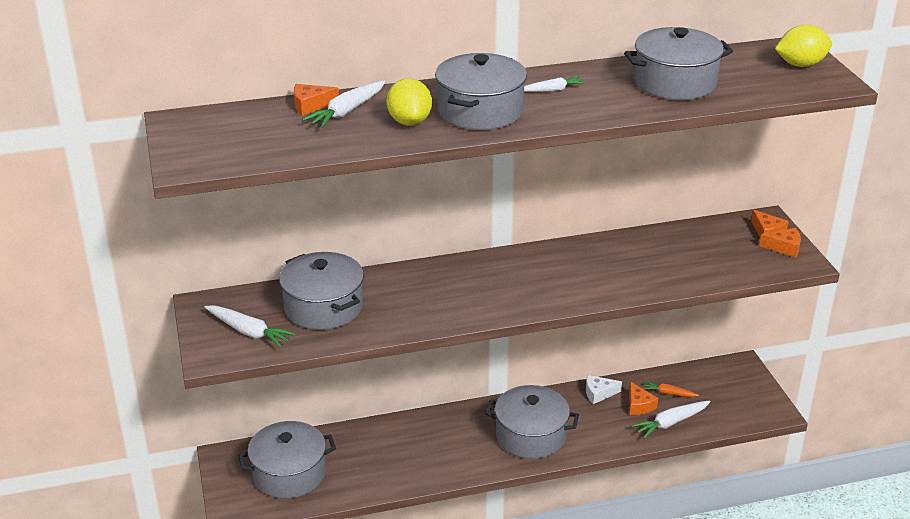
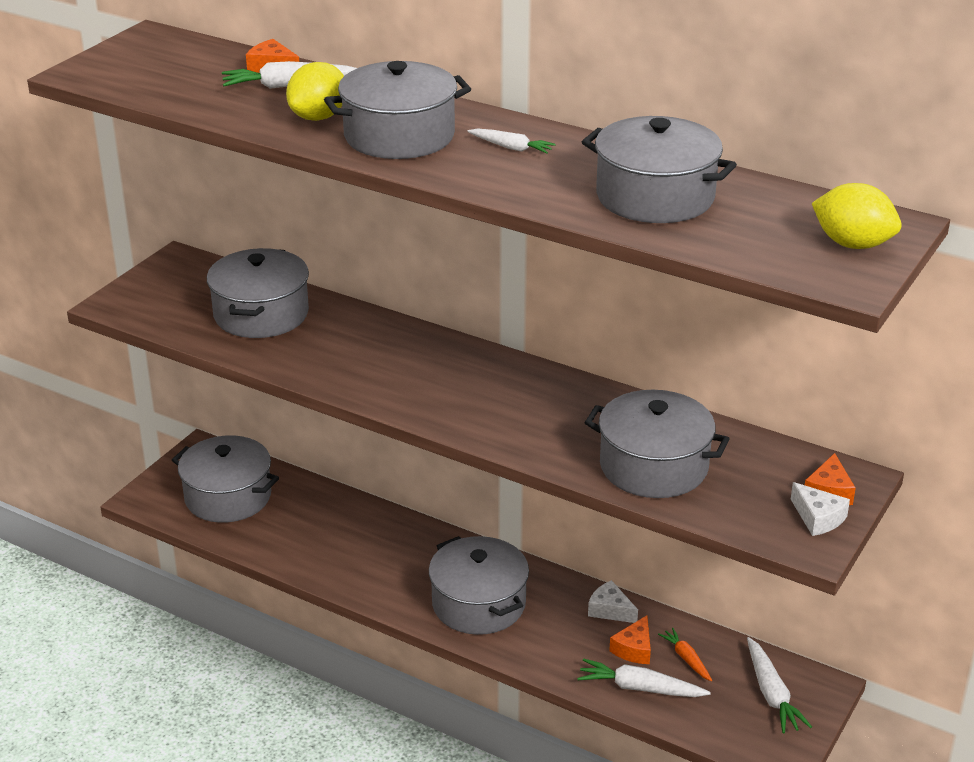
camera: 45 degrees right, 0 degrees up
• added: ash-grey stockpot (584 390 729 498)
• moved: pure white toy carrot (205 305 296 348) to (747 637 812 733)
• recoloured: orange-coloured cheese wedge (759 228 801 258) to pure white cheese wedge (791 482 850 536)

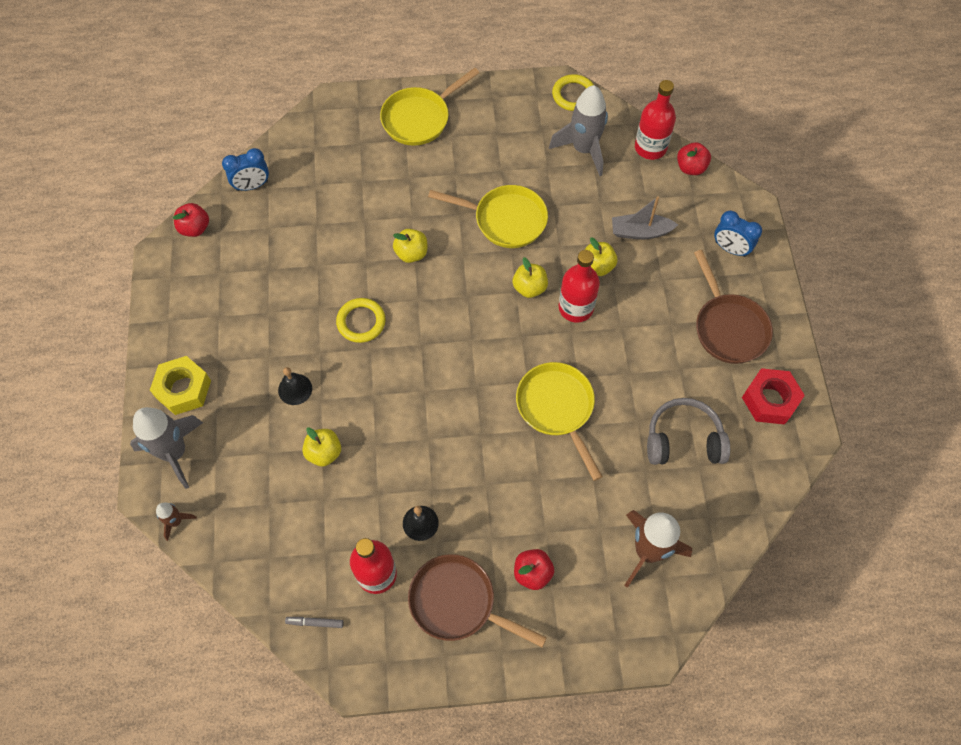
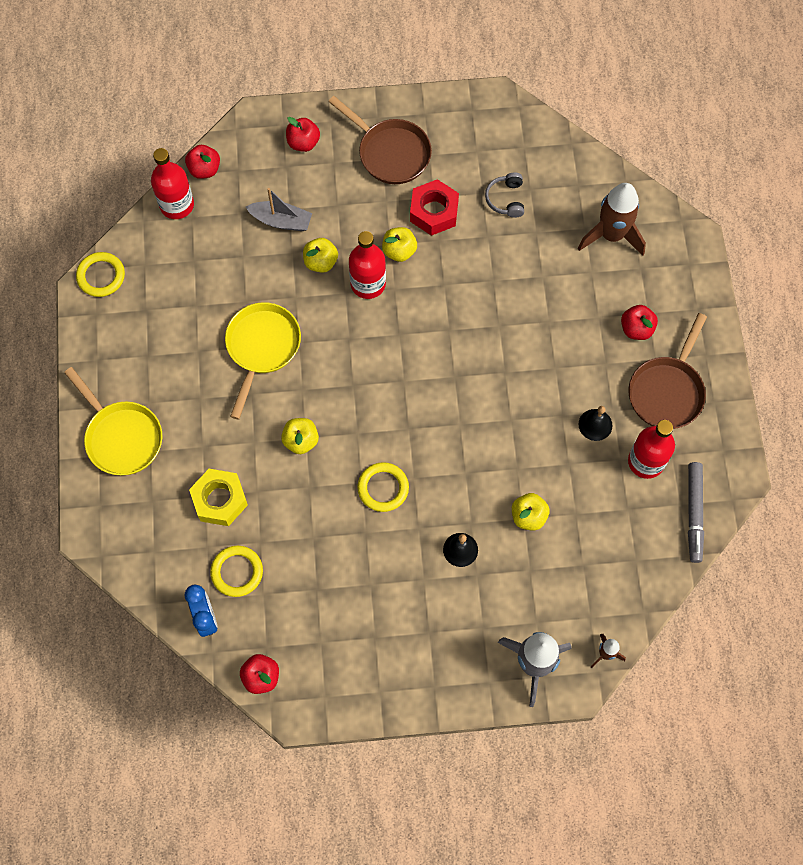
camera: 90 degrees left, 5 degrees up
• moved: bright yellow nut (150 356 211 415) to (189 469 248 526)
• added: bright yellow hoop (210 546 263 597)
• turned: ash-grey boat (612 196 678 239) = (246 188 312 231) 75 degrees counterclockwise
• replaced: blue bedside clock (714 211 762 257) to red apple fruit (286 117 320 152)
• turned: dark brown pan (694 250 773 364) = (328 96 432 184) 60 degrees clockwise
• moved: bright yellow apple fruit (513 257 548 298) to (382 227 417 262)
• moved: red nut (742 368 805 425) to (410 179 459 236)
• resized: ash-grey over-ear headphones (647 398 730 465) = (485 172 524 218) x0.61
• resized: ash-grey marker (285 617 344 628) = (688 462 704 563) x1.91
• removed: bright yellow pan (516 362 603 481)
• removed: ash-grey rocket (549 85 608 176)

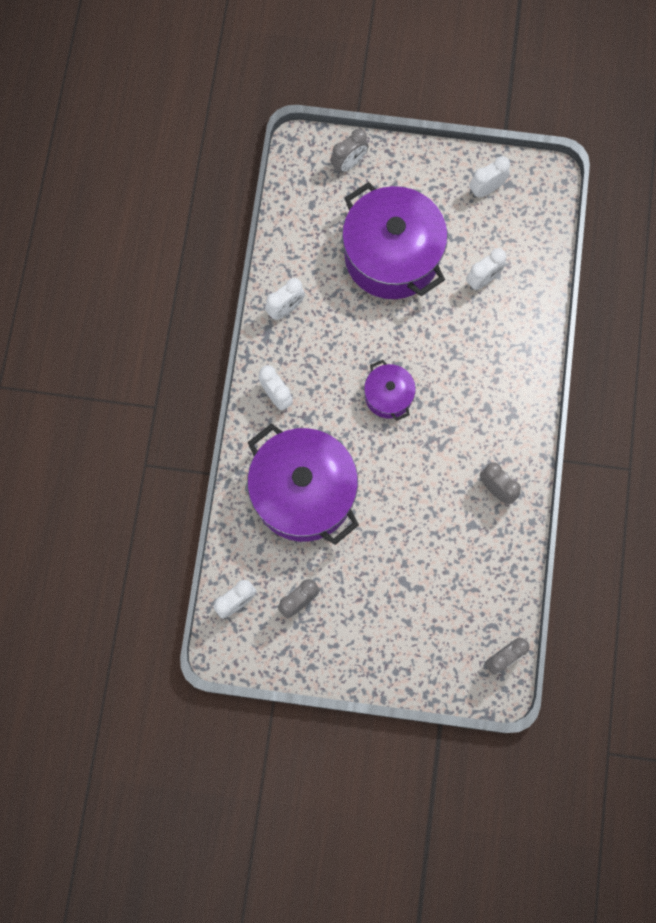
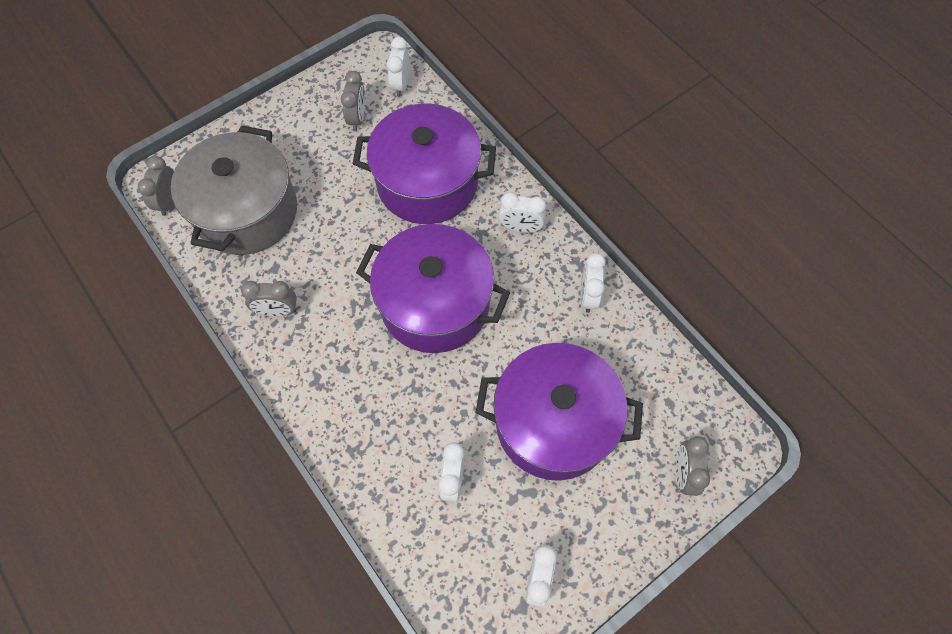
camera: 135 degrees right, 10 degrees down
• added: ash-grey stockpot (171 125 297 255)
• resized: violet stockpot (364 360 416 421) = (356 224 510 353) x2.06

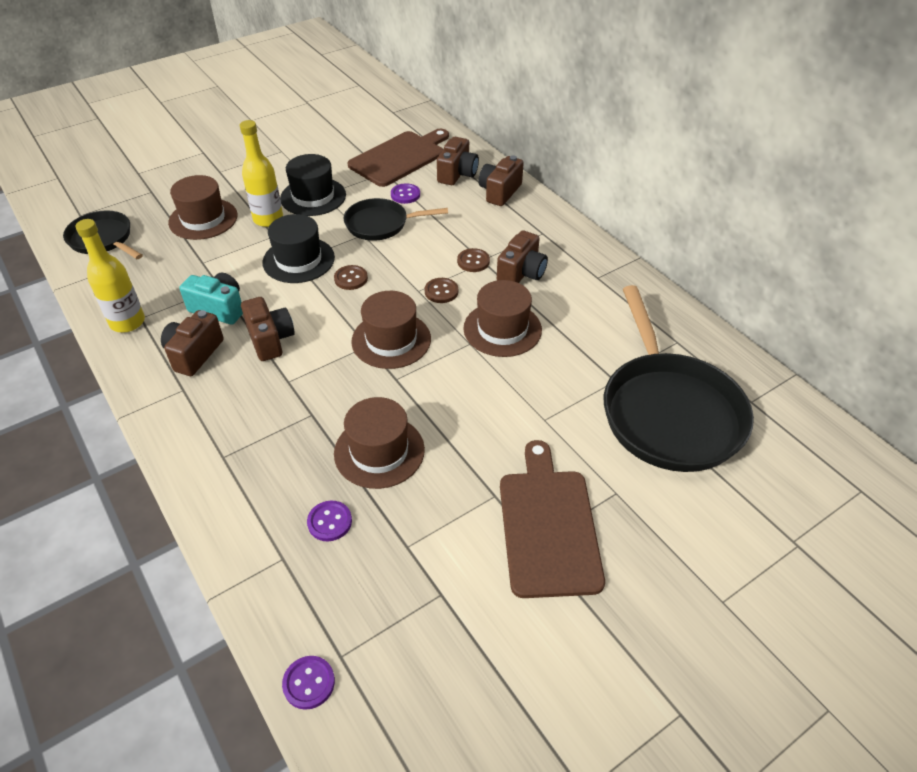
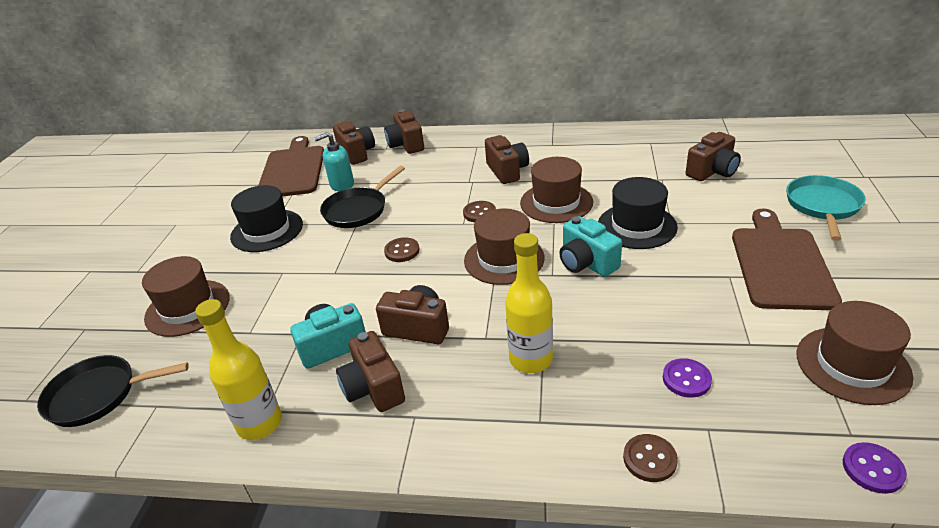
camera: 45 degrees left, 10 degrees down
• replaced: violet sewing button (391 183 420 204) to turquoise pump bottle (314 132 354 192)
• moved: bright yellow drink bottle (240 120 283 227) to (505 233 553 373)
• added: turquoise compact camera (560 216 622 277)
• moved: black hat (262 214 335 283) to (598 177 678 249)
• moved: dark brown sewing button (457 248 490 272) to (623 434 678 482)
• replaced: black pan (604 285 754 472) to dark brown compact camera (686 132 741 181)
• turned: dark brown chopping board (500 440 605 598) = (732 209 842 310) 60 degrees clockwise
• added: turquoise pan (786 175 866 241)
• moved: dark brown hat (334 397 425 489) to (796 301 913 405)

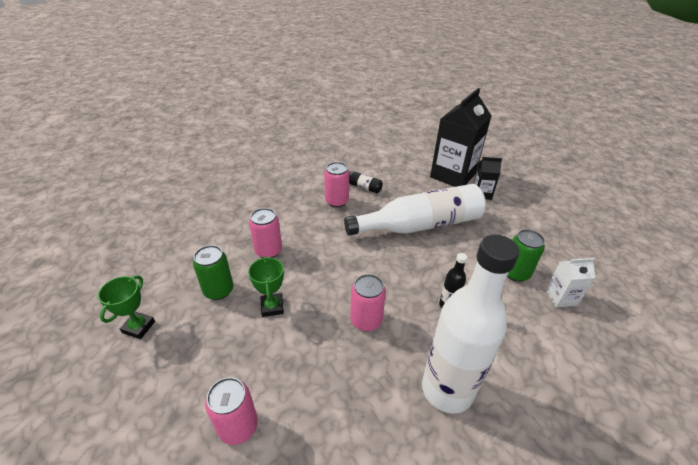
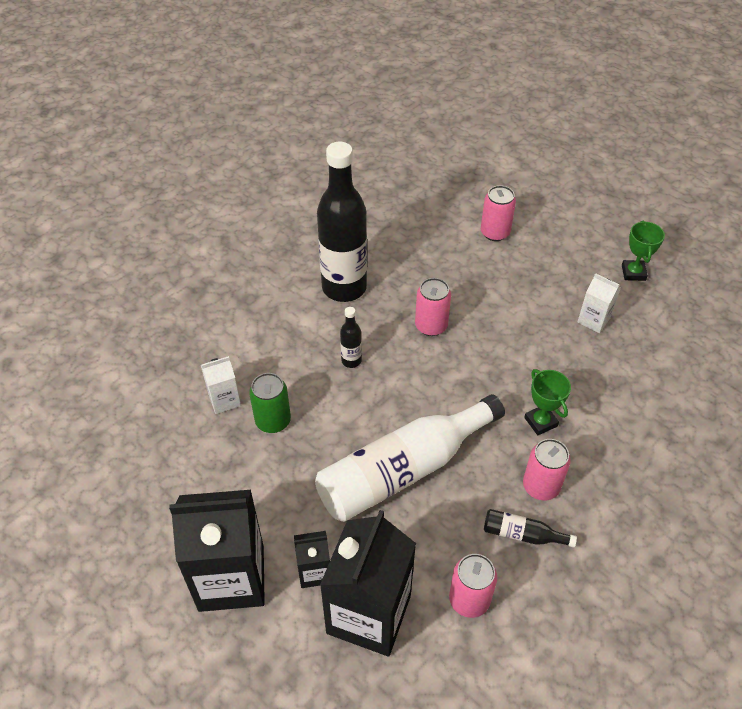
camera: 165 degrees right, 10 degrees up
• added: black milk carton (169 490 265 612)
• recoloured: pure white drink bottle (422 235 520 414) to black drink bottle (317 142 367 302)
• moved: rose-pink soda can (249 208 282 258) to (449 554 497 618)
• moved: leaf-green trophy (248 256 284 317) to (524 369 571 435)
• replaced: leaf-green soda can (193 245 234 300) to pure white milk carton (577 273 621 333)

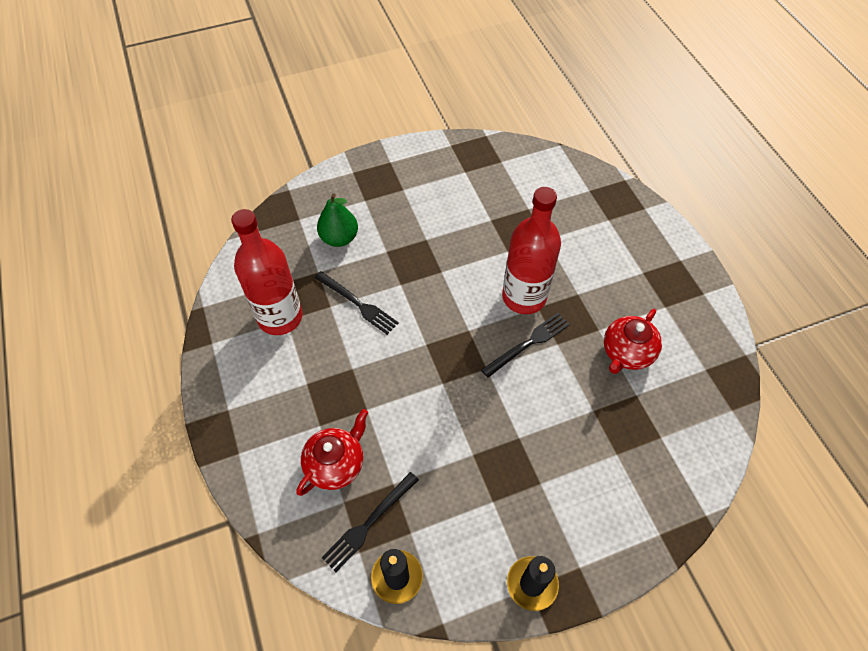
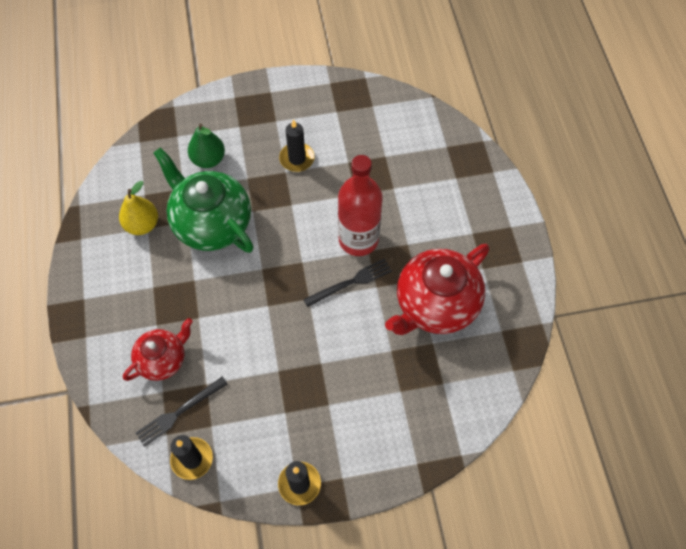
camera: 10 degrees right, 5 degrees up
• replaced: red drink bottle (231 209 303 335) to bright yellow pear fruit (119 181 158 235)
• replaced: black fork (315 271 399 335) to leaf-green china teapot (154 147 254 253)
• added: black wax candle (279 119 315 172)
• resized: red china teapot (604 309 662 374) = (385 244 489 335) x1.72

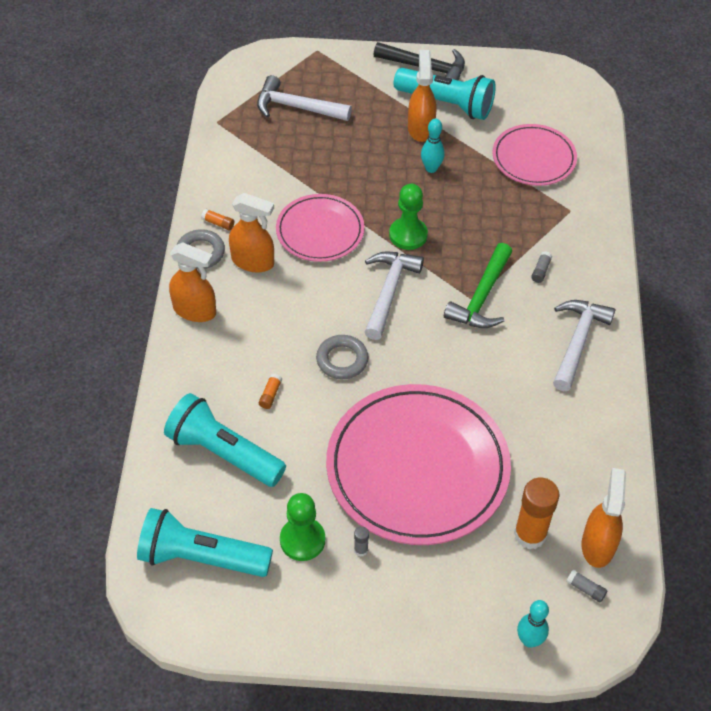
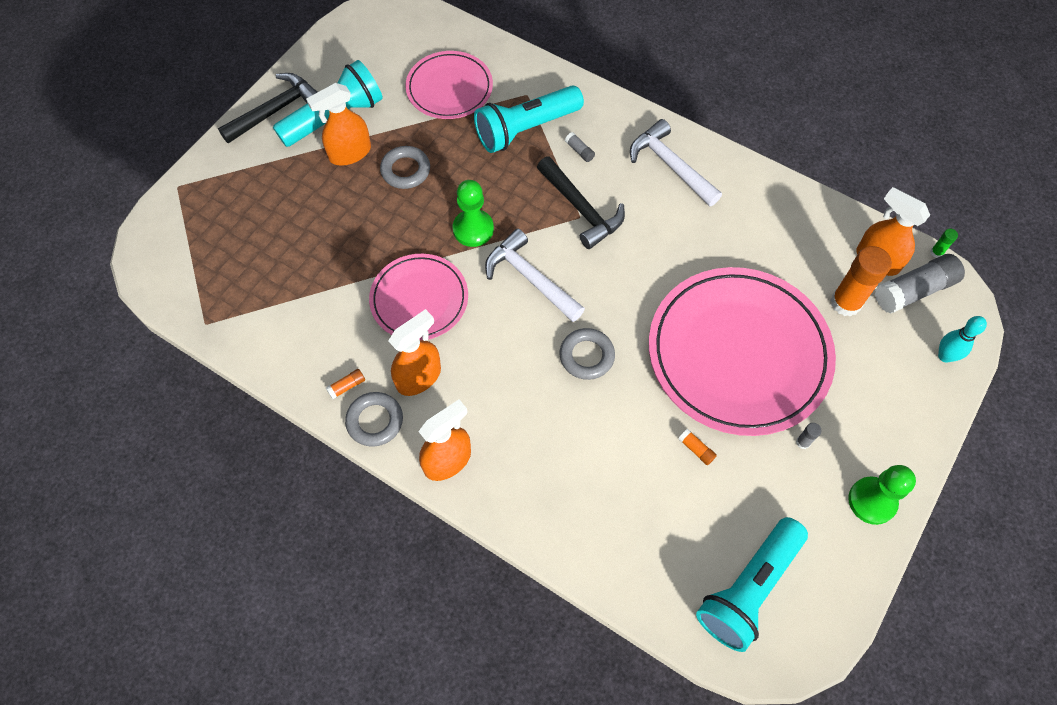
camera: 60 degrees left, 10 degrees up
• turned: orange-coloured spray bottle (408 50 436 142) = (306 83 371 165) 60 degrees counterclockwise
• replaced: turquoise bowling pin (421 119 445 173) to ash-grey hoop (380 146 430 189)
• moved: turquoise pocket torch (164 393 286 487) to (474 85 584 153)
• recoloured: leaf-green carpenter's hammer (444 243 512 328) to black carpenter's hammer (537 156 625 249)
• moved: orange-coloured stick of glue (259 374 282 409) to (678 429 717 465)
• moved: leaf-green game pawn (280 493 325 561) to (848 465 916 525)
• resized: ash-grey stick of glue (566 569 607 602) = (875 254 965 314) x2.33
• added: leaf-green stick of glue (930 229 958 258)
• removed: pure white carpenter's hammer (257 75 352 121)

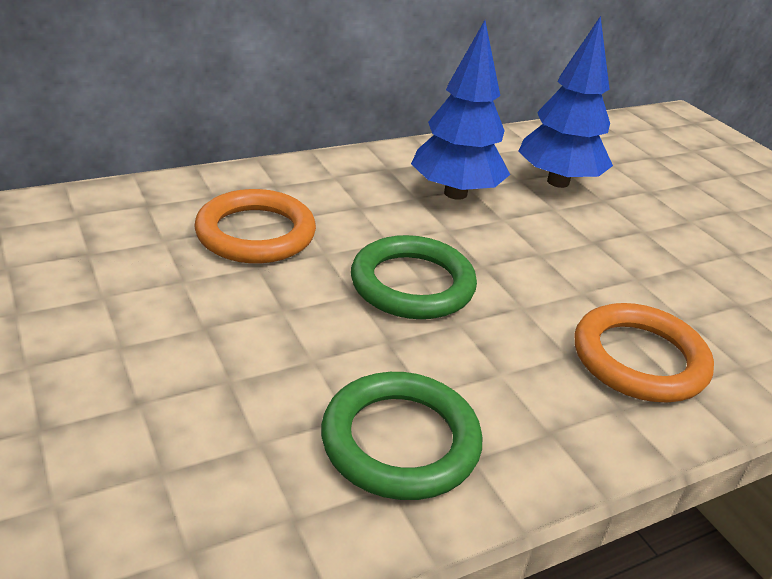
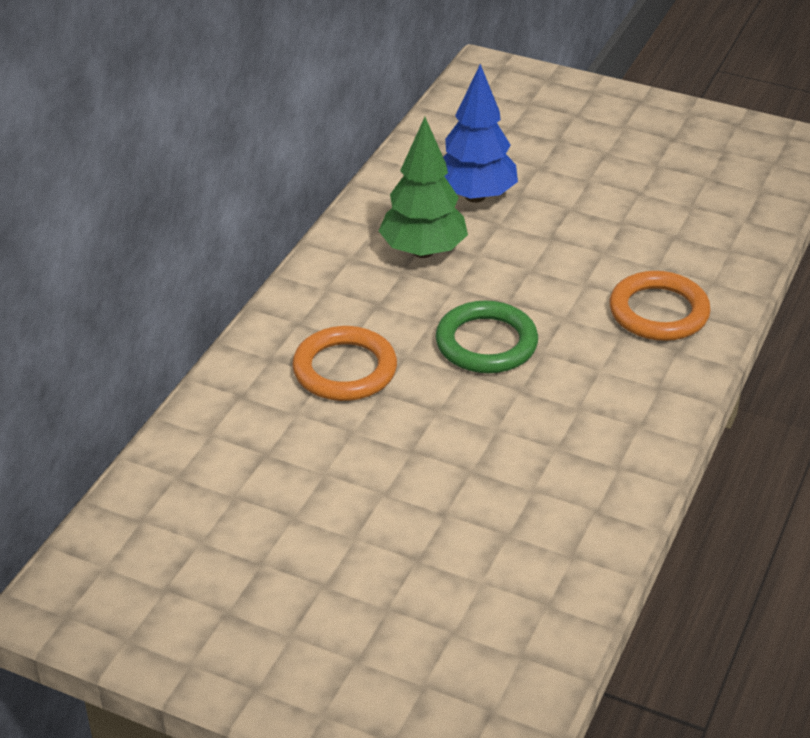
camera: 35 degrees left, 5 degrees up
• recoloured: blue toy tree (411 20 510 200) to leaf-green toy tree (379 117 468 258)
• removed: leaf-green hoop (321 372 482 500)

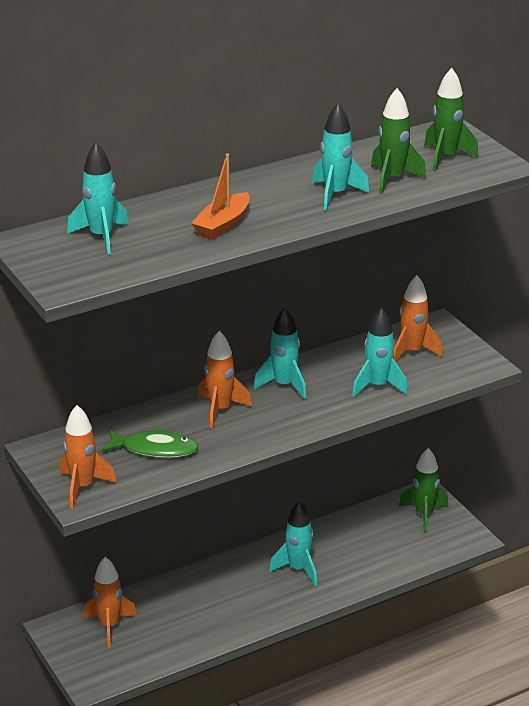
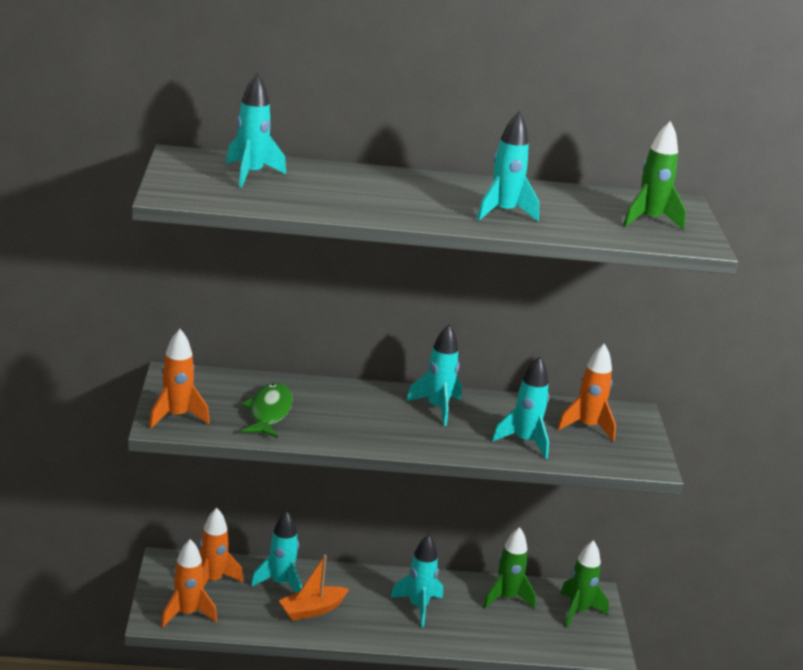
camera: 25 degrees right, 5 degrees down
• moved: orange-coloured rocket (198 331 252 429) to (161 539 217 628)
• turned: leaf-green fish figure (101 427 198 458) = (241 383 293 438) 120 degrees counterclockwise
• added: turquoise rocket (251 511 302 593)
• moved: orange-coloured boat (191 153 250 240) to (279 555 349 621)
• moved: leaf-green rocket (371 88 426 194) to (483 527 536 609)

